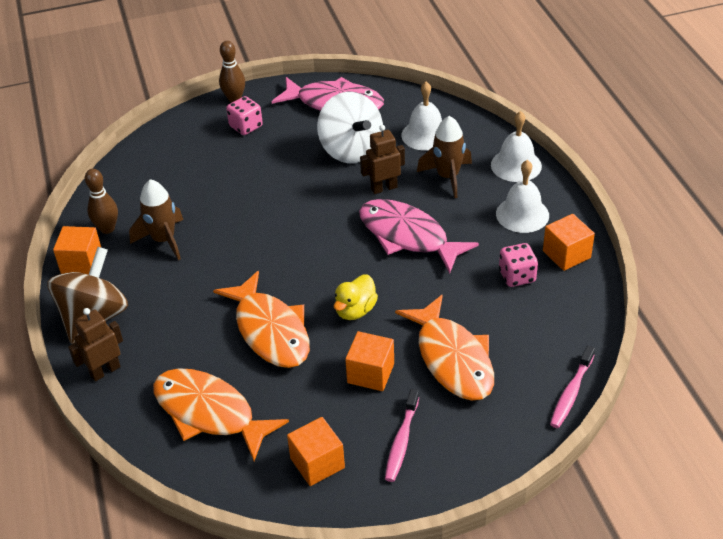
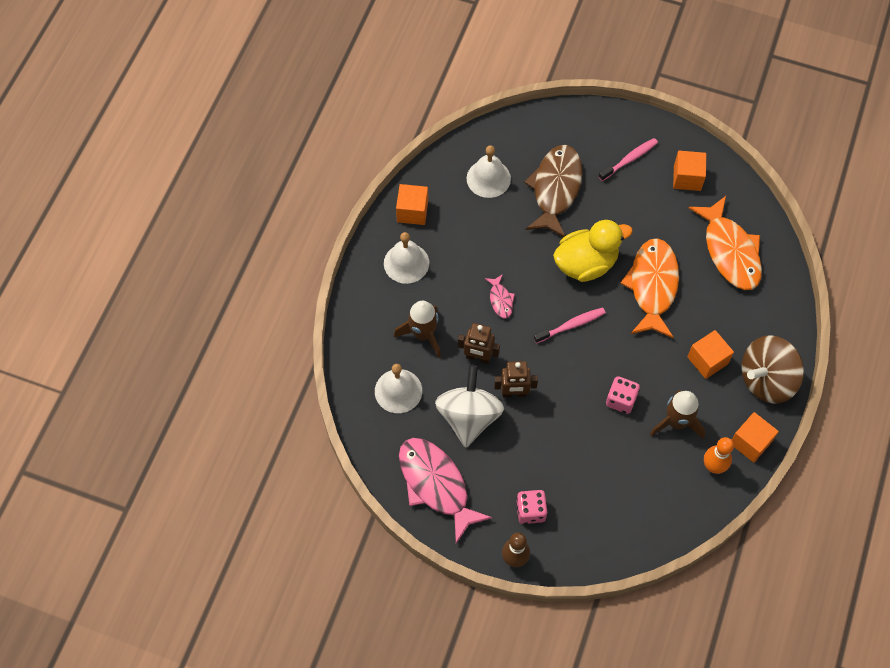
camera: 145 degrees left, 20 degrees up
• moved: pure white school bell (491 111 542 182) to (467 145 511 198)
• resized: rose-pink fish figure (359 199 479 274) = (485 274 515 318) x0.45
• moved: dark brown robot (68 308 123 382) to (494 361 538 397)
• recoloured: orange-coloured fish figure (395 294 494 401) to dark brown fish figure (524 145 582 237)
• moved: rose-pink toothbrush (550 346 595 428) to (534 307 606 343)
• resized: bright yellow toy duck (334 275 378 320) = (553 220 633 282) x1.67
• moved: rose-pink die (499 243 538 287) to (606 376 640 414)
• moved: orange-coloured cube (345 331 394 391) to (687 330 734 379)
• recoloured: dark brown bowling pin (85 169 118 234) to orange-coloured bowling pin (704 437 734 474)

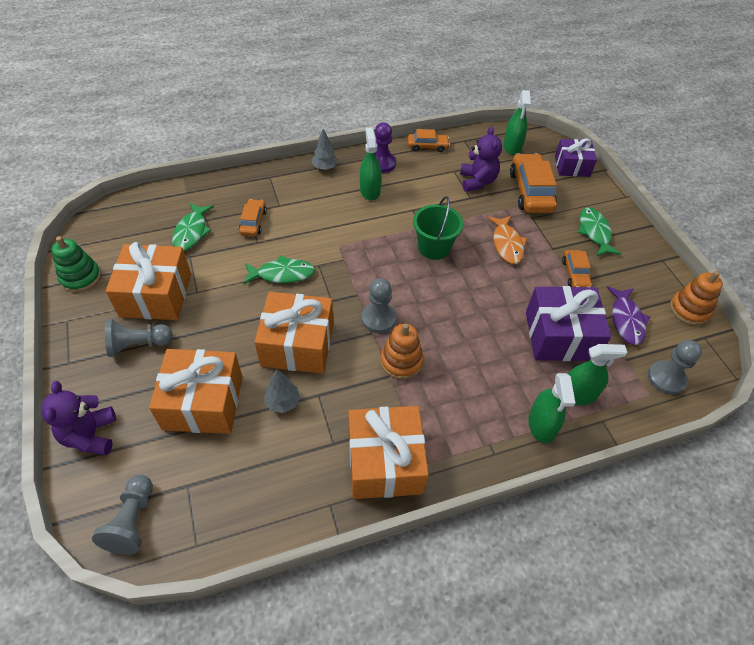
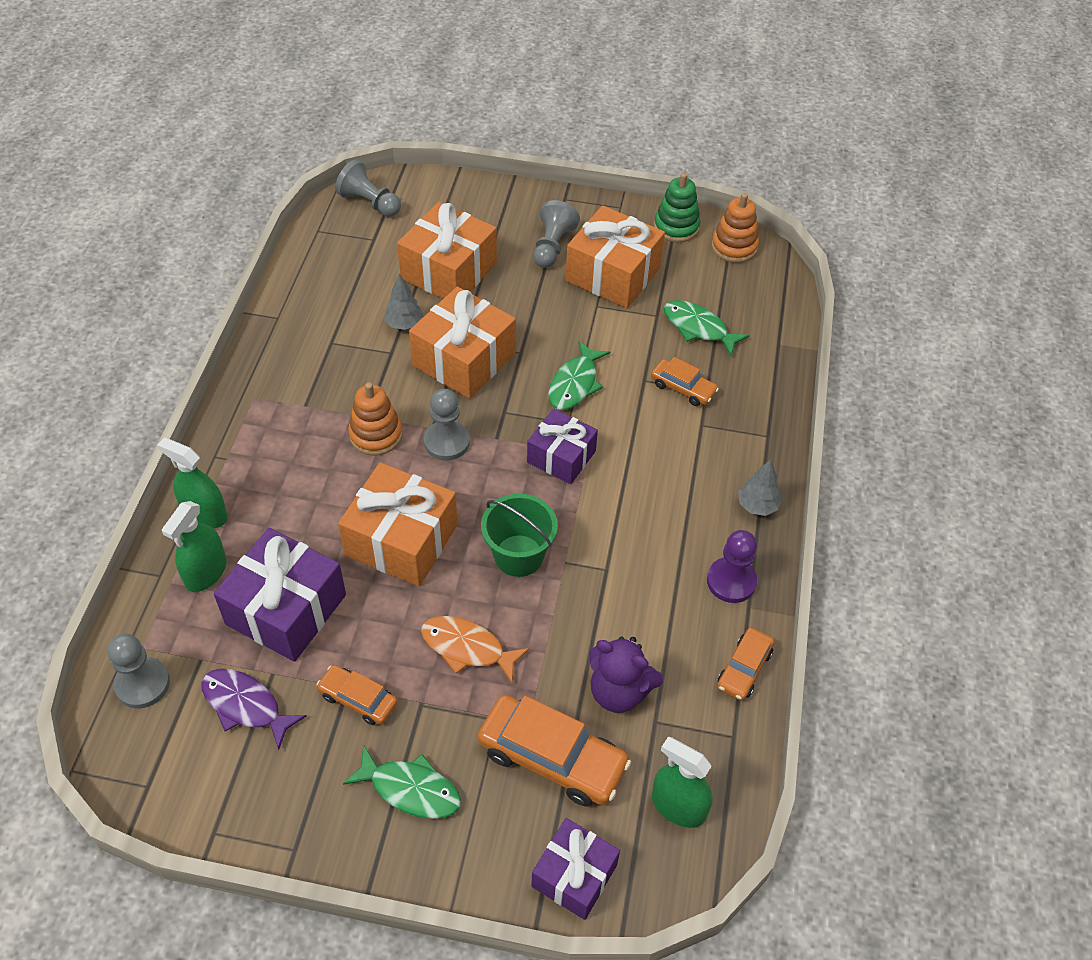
camera: 120 degrees right, 0 degrees up
• moved: orange-coloured gift (349 406 429 499) to (338 463 458 586)
• added: violet gift (527 408 598 484)
• moved: orange-coloured stacking toy (670 271 723 326) to (711 193 759 263)
• removed: violet stuffed bear (41 381 116 455)
• removed: leaf-green spray bottle (360 128 381 201)

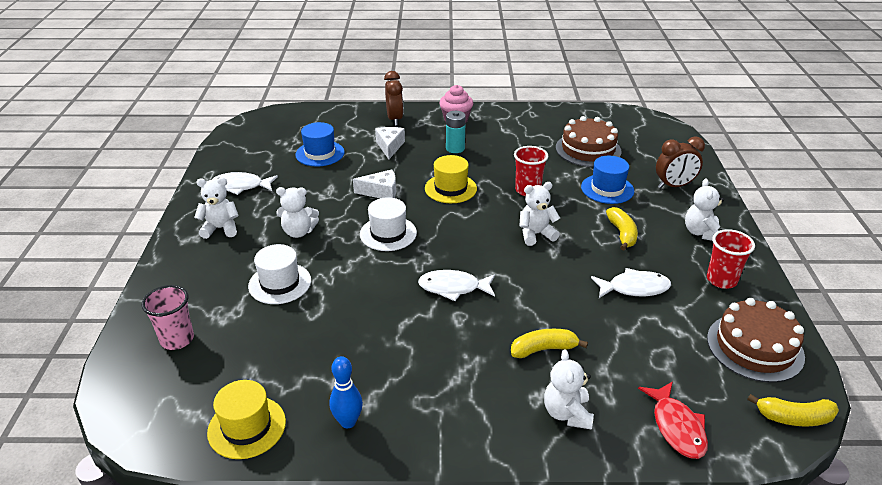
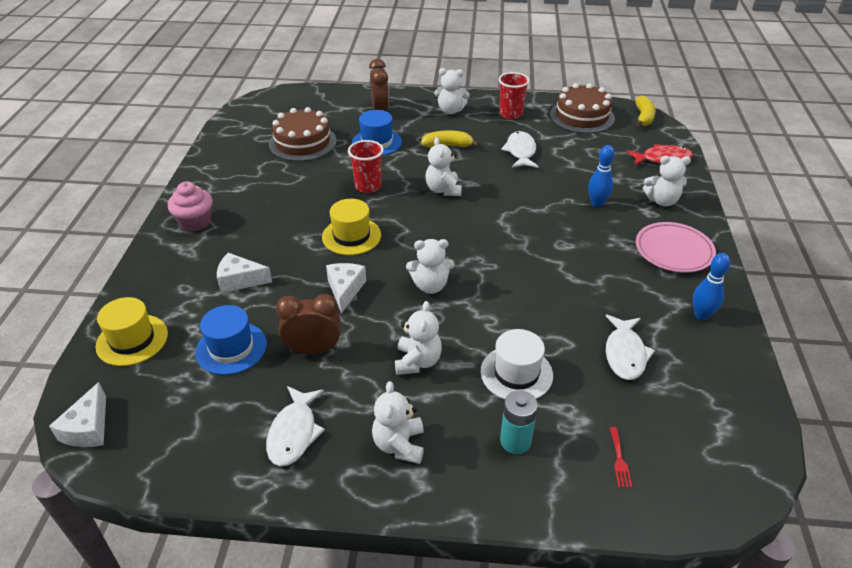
camera: 85 degrees left, 5 degrees up
• added: pure white cheese wedge (49 382 106 447)
• moved: bright yellow hat (207 380 286 459) to (95 297 168 366)
• moved: dark brown bedside clock (384 71 403 126) to (276 294 341 354)
• replaced: pure white hat (360 197 417 251) to pure white stuffed bear (406 239 454 294)
• moved: turquoise power cell (446 111 466 153) to (500 390 538 454)
• replaced: bright yellow banana (511 329 588 358) to blue bowling pin (588 145 615 207)
• moved: pure white fish figure (418 270 495 301) to (606 315 655 380)
• replaced: rose-pink cup (142 285 194 350) to red fork (610 427 633 488)
• added: rose-pink plate (636 222 716 273)

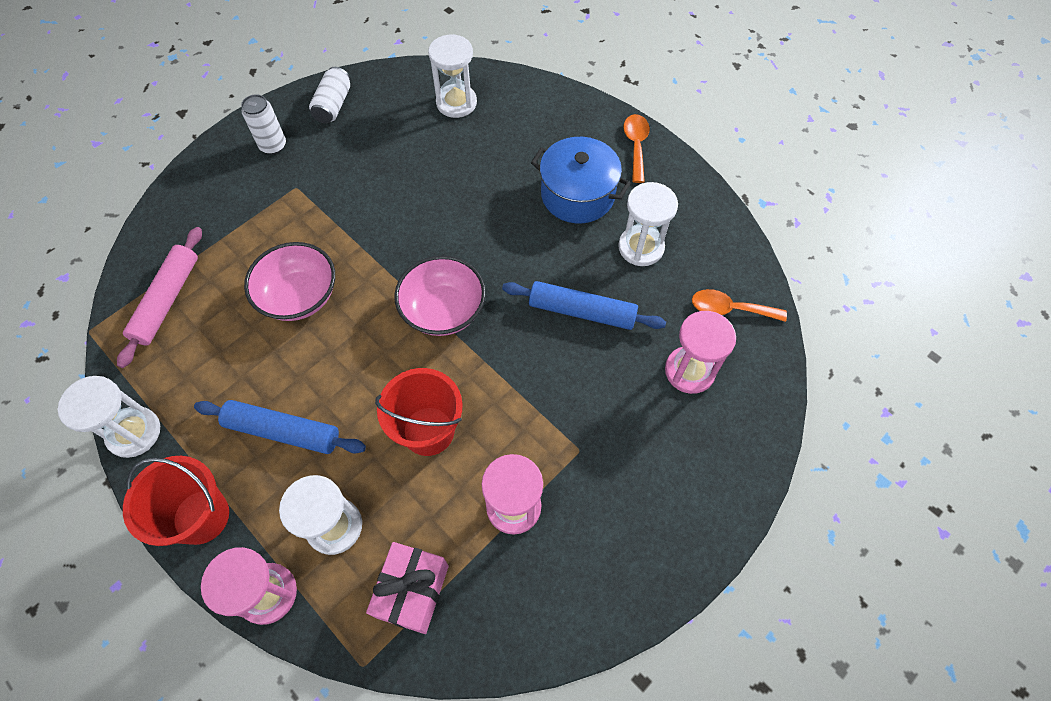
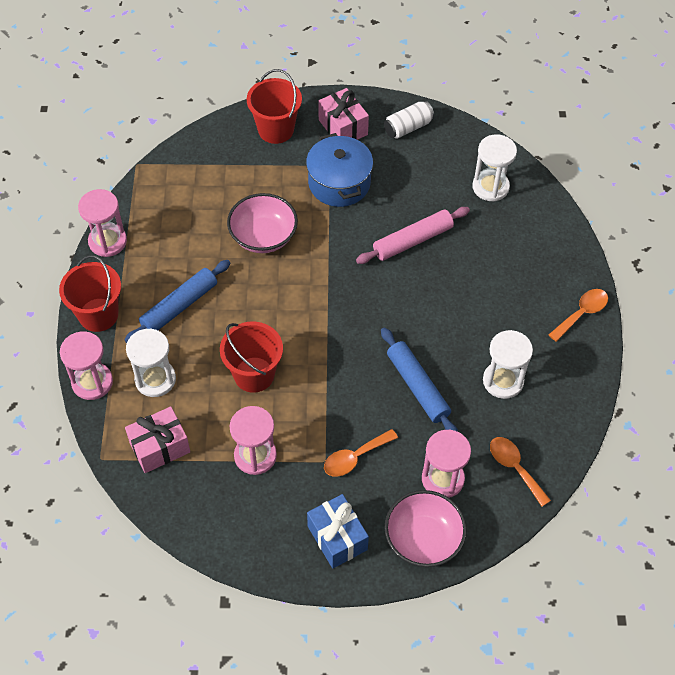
camera: 45 degrees right, 5 degrees down
• recoloured: pure white hourglass (57 376 160 458) to rose-pink hourglass (78 189 127 257)
• turned: blue rolling pin (194 400 366 454) = (125 260 230 343) 75 degrees clockwise
• added: red bucket (247 69 302 144)
• moved: blue stockpot (531 137 630 223) to (306 133 373 207)
• added: blue gift (307 494 369 568)
• replaced: pure white soda can (241 94 286 155) to rose-pink gift (318 88 369 140)
• added: orange-coloured tablespoon (324 429 398 477)
• moved: rose-pink rolling pin (117 227 202 368) to (356 207 470 264)
• moved: rose-pink bowl (394 255 486 336) to (385 490 467 567)

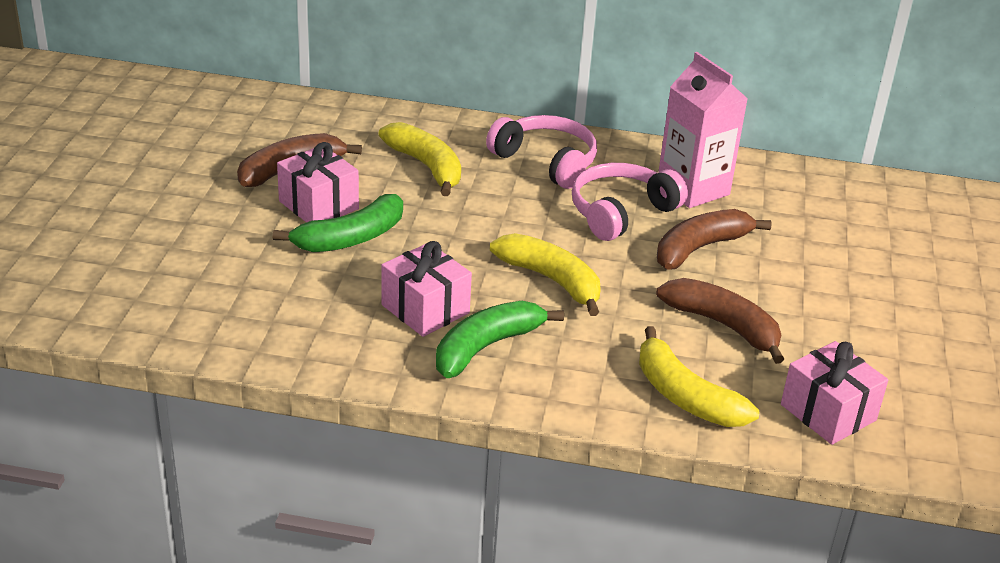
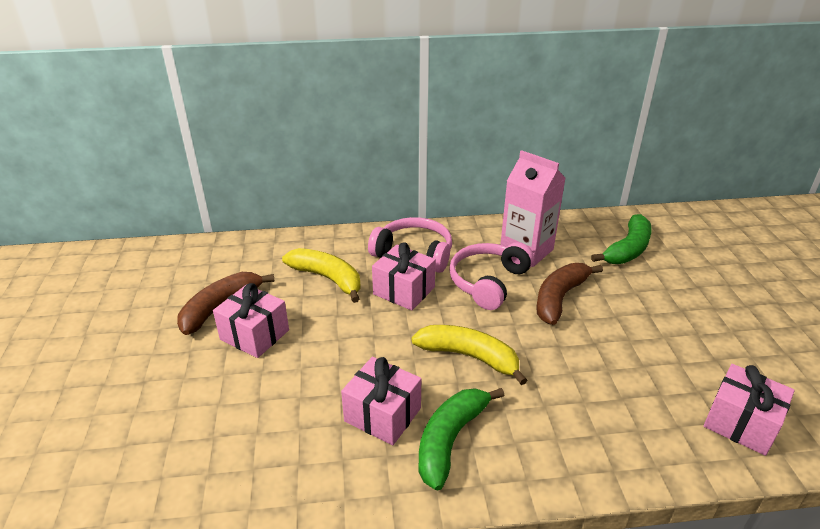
camera: 15 degrees left, 0 degrees up
• added: rose-pink gift (372 242 436 310)
• moved: leaf-green banana (273 194 403 252) to (591 214 652 264)
• removed: bright yellow banana (639 326 759 427)
• removed: dark brown banana (656 278 784 364)

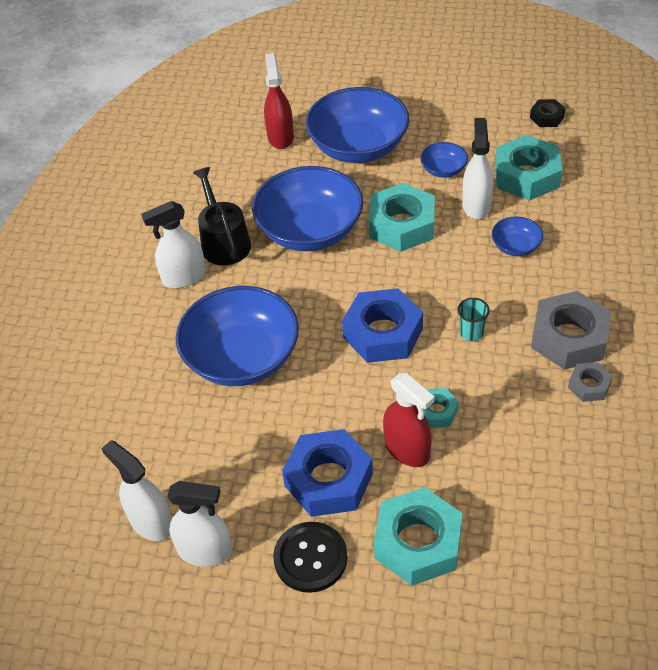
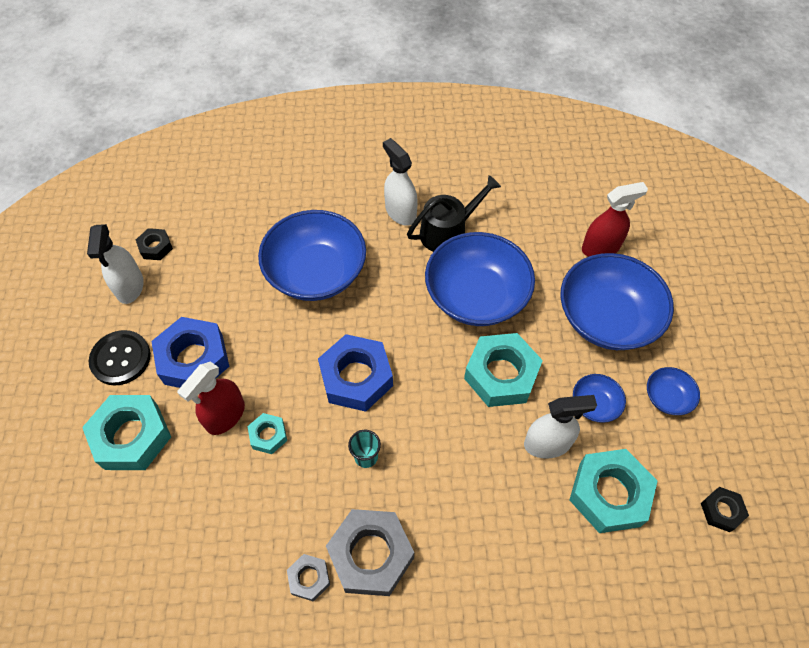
camera: 75 degrees right, 10 degrees up
• replaced: pure white spray bottle (101 440 172 541) to black nut (136 228 173 260)
• moved: blue bowl (492 216 543 256) to (647 367 700 415)

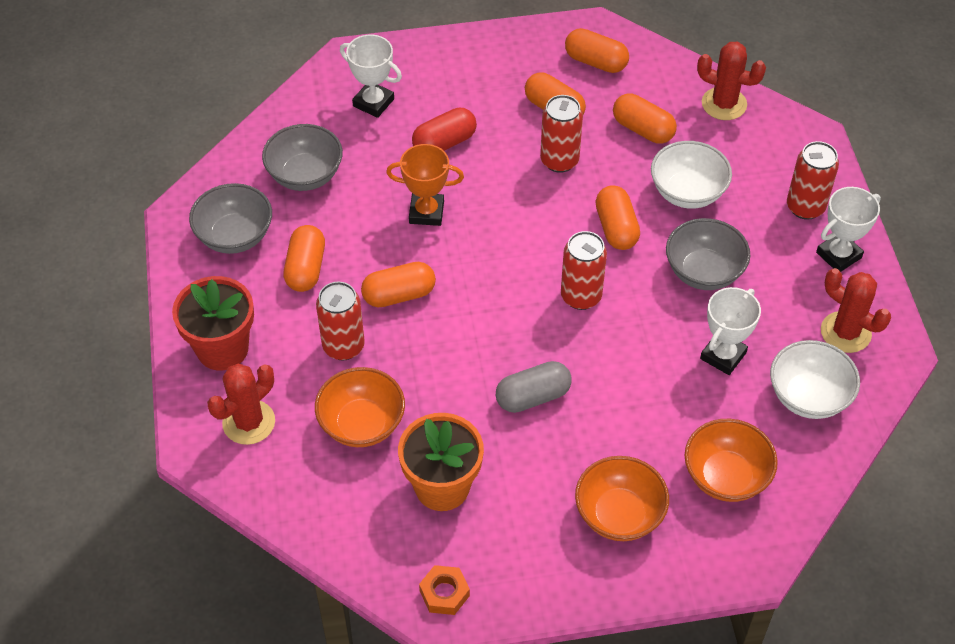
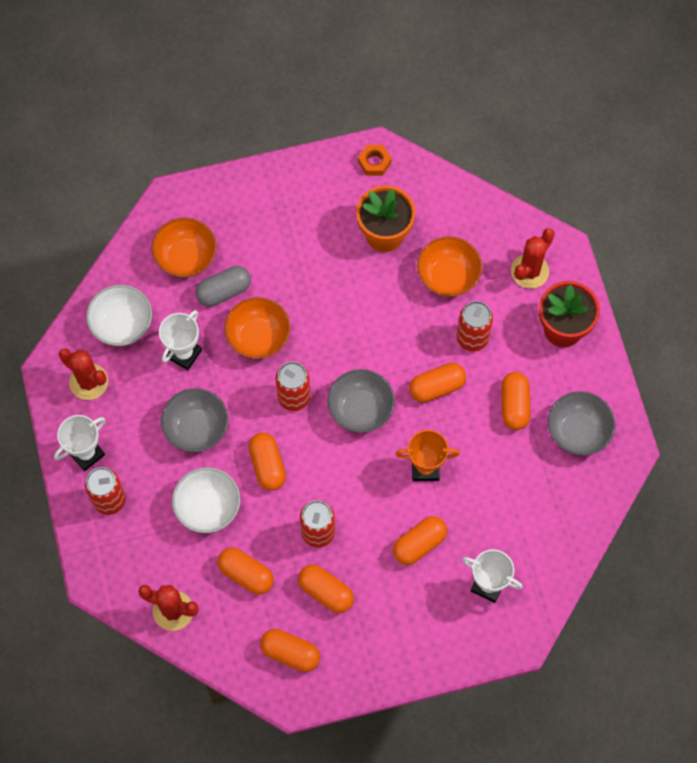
camera: 175 degrees right, 15 degrees up
• moved: ash-grey pill (496 361 572 413) to (196 266 251 307)
• moved: orange-coloured bowl (575 456 669 541) to (224 297 290 359)
• moved: ash-grey bowl (262 124 343 191) to (328 369 395 433)
• recoloured: red pill (412 108 477 151) to orange-coloured pill (393 516 447 565)

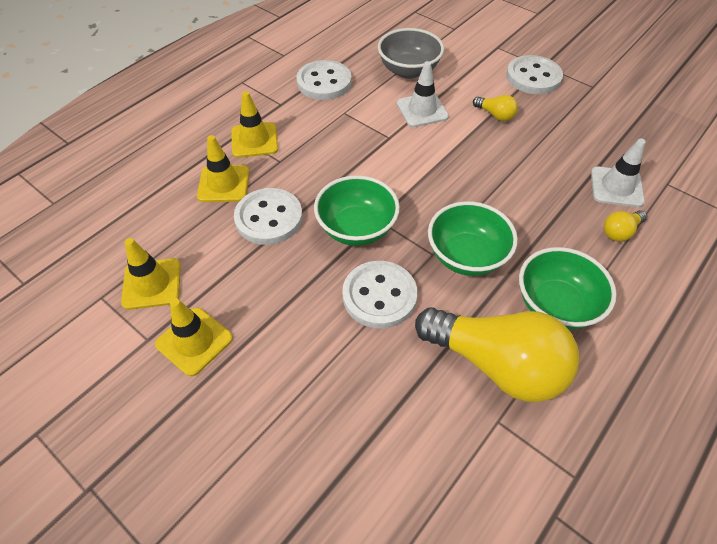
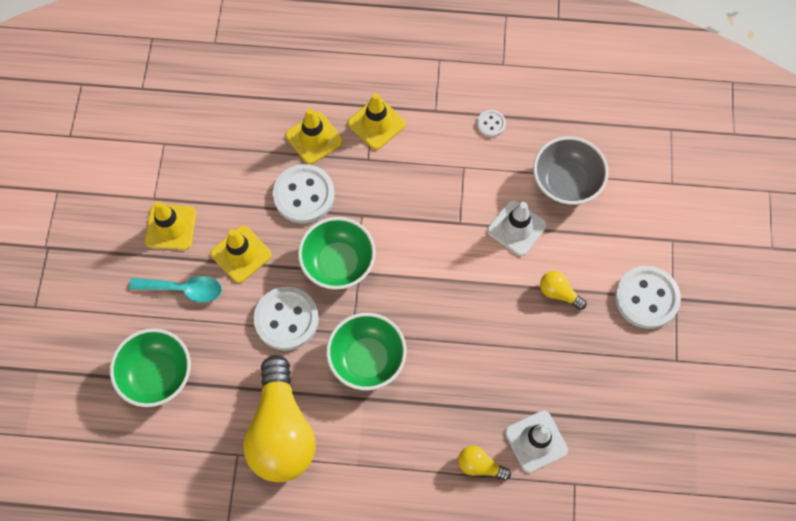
camera: 55 degrees right, 15 degrees up
• moved: leaf-green bowl (519 247 617 330) to (110 328 191 407)
• added: turquoise tablespoon (129 276 222 302)
• moved: bright yellow safety cone (121 238 181 310) to (211 225 272 283)
• resized: pure white sewing button (297 60 352 100) = (477 110 506 137) x0.48
• turned: bright yellow bulb (473 95 518 121) = (540 271 587 310) 120 degrees clockwise

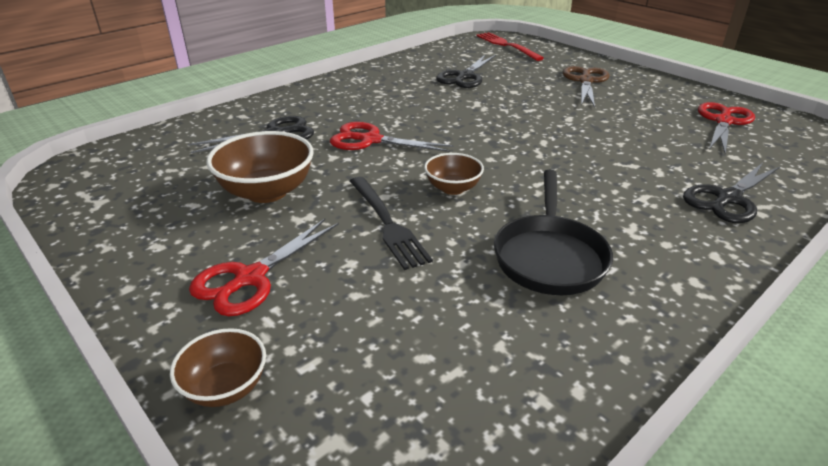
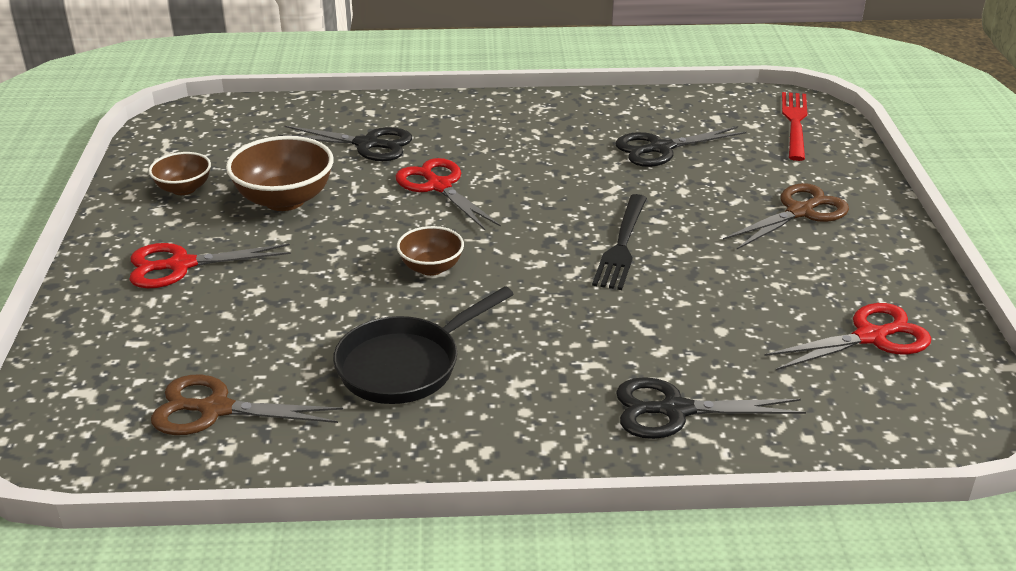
camera: 40 degrees right, 0 degrees up
• moved: dark brown bowl (170 328 266 407) to (149 152 211 195)
• added: dark brown scissors (151 375 343 435)
• moved: black fork (350 177 433 270) to (592 194 647 290)

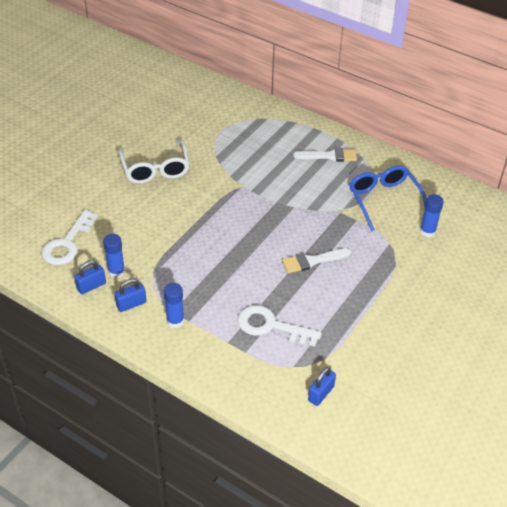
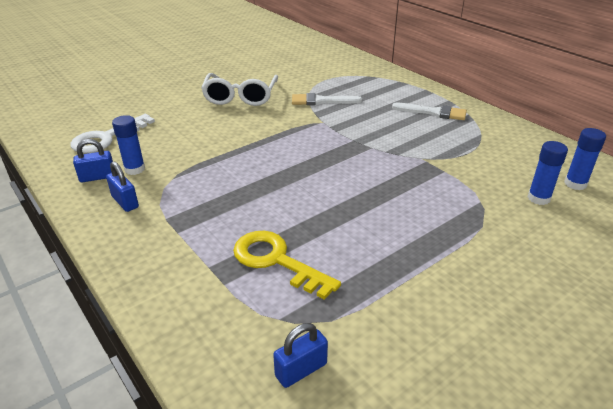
camera: 20 degrees right, 10 degrees down
• turned: blue lock (115 279 147 312) = (106 161 139 212) 60 degrees clockwise
• recoloured: pure white door key (237 305 322 346) to bright yellow door key (233 231 341 300)
• moved: pure white paint brush (282 248 351 273) to (292 93 362 105)
• moved: blue stick of glue (164 283 184 328) to (564 128 606 190)
• removed: blue spectacles (349 166 427 231)

